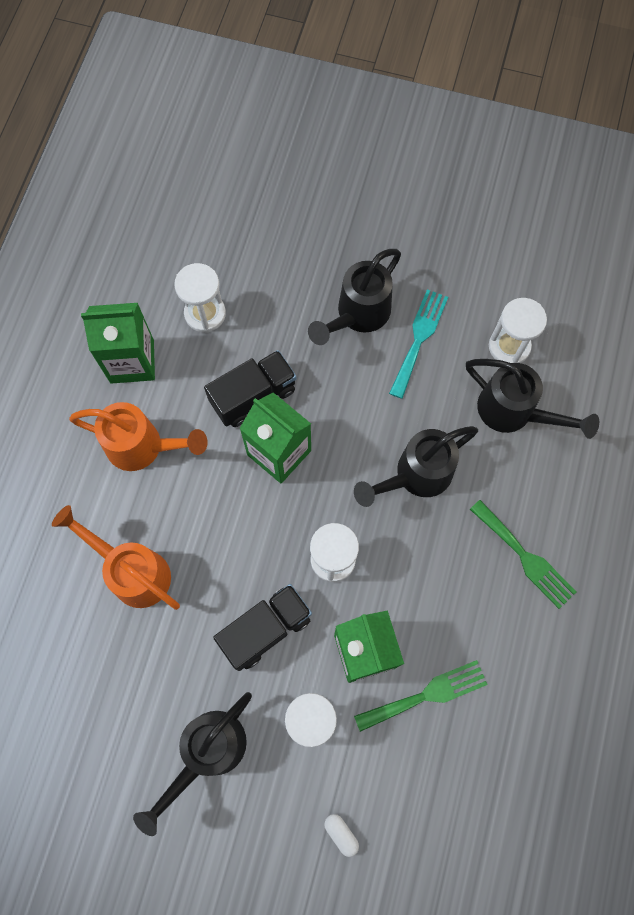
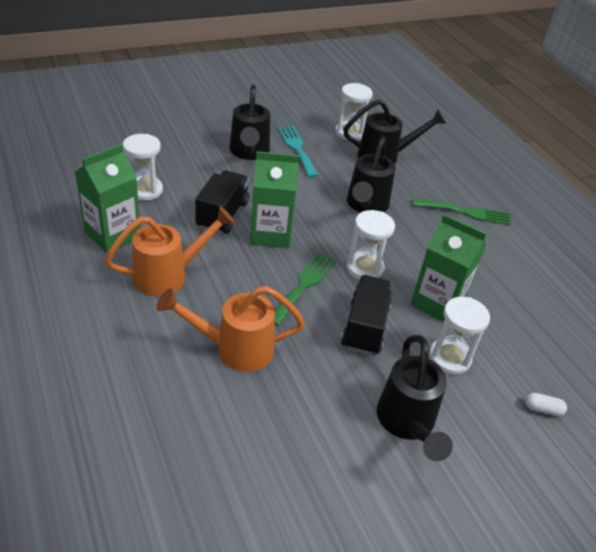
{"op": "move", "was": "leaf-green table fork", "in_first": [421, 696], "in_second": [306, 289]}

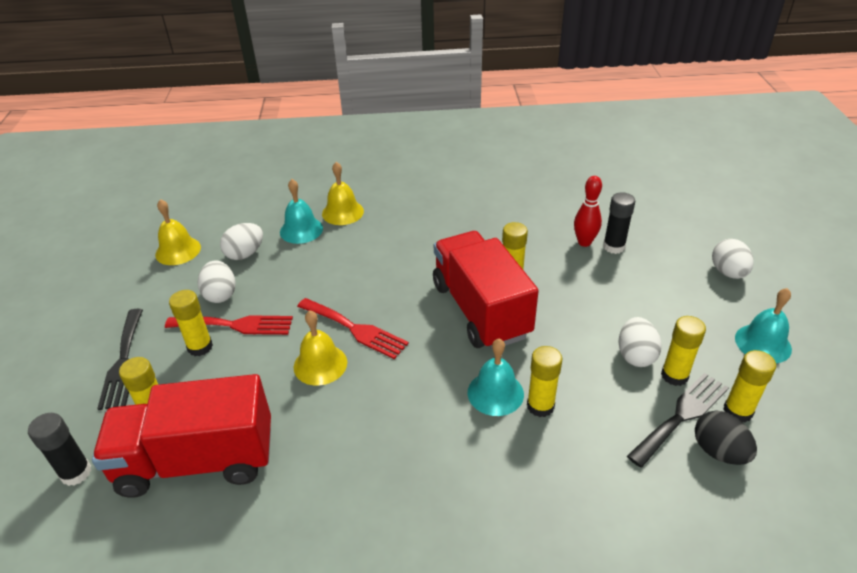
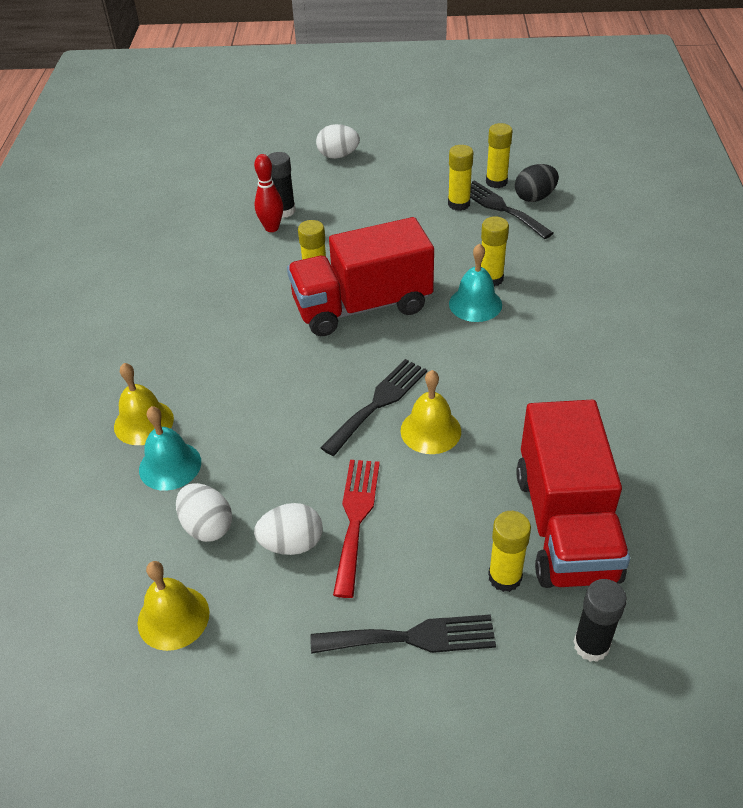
{"op": "recolor", "was": "red table fork", "now": "jet-black table fork", "in_first": [353, 328], "in_second": [373, 407]}
{"op": "delete", "was": "yellow glue stick", "in_first": [191, 323]}
{"op": "delete", "was": "snow-white egg shape", "in_first": [640, 342]}
{"op": "delete", "was": "turquoise school bell", "in_first": [763, 325]}

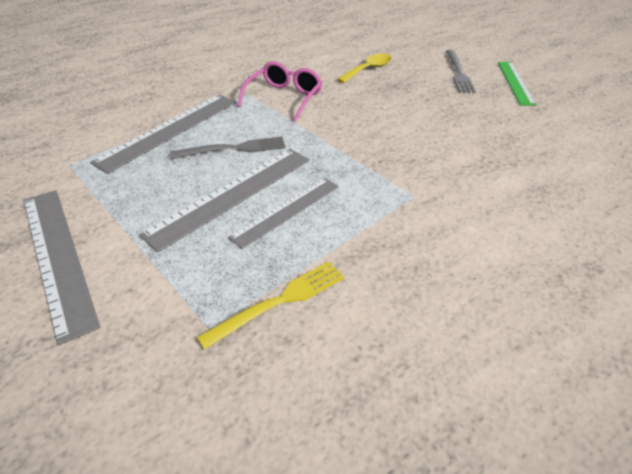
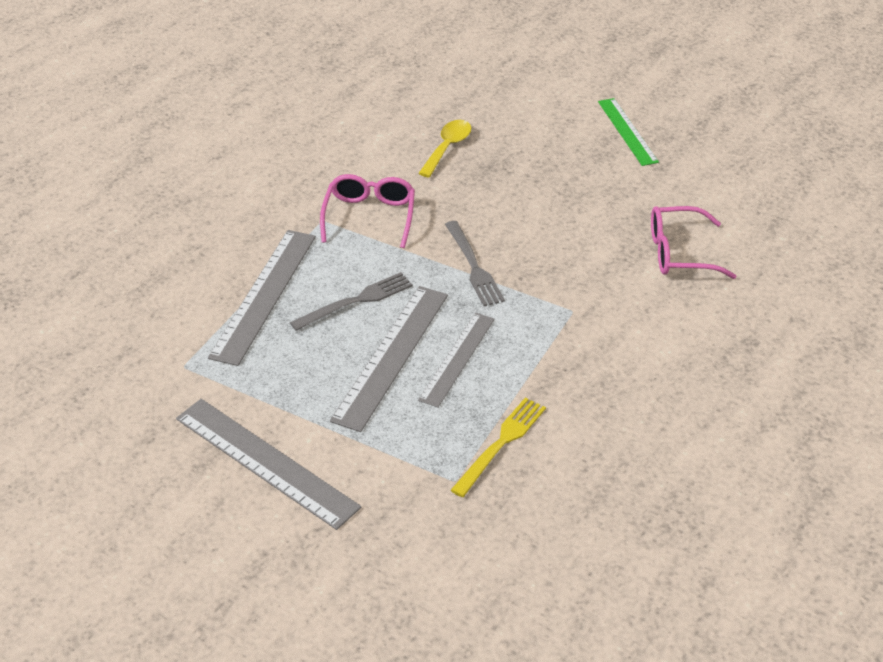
{"op": "move", "was": "grey table fork", "in_first": [461, 71], "in_second": [475, 263]}
{"op": "insert", "now": "rosy glasses", "in_second": [694, 242]}

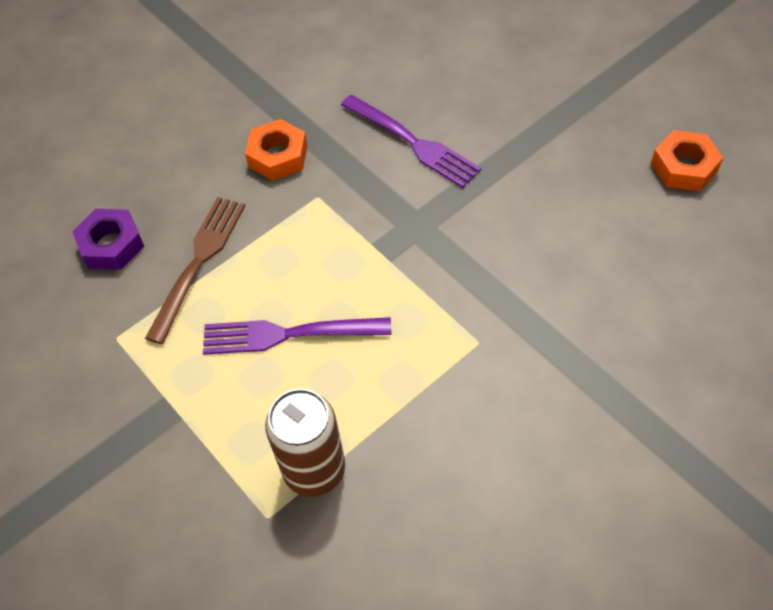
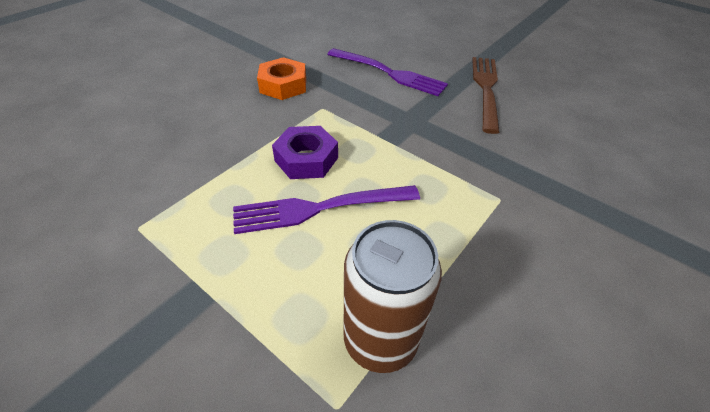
{"op": "move", "was": "violet nut", "in_first": [108, 239], "in_second": [305, 152]}
{"op": "move", "was": "brown table fork", "in_first": [195, 270], "in_second": [486, 95]}
{"op": "delete", "was": "orange nut", "in_first": [687, 160]}

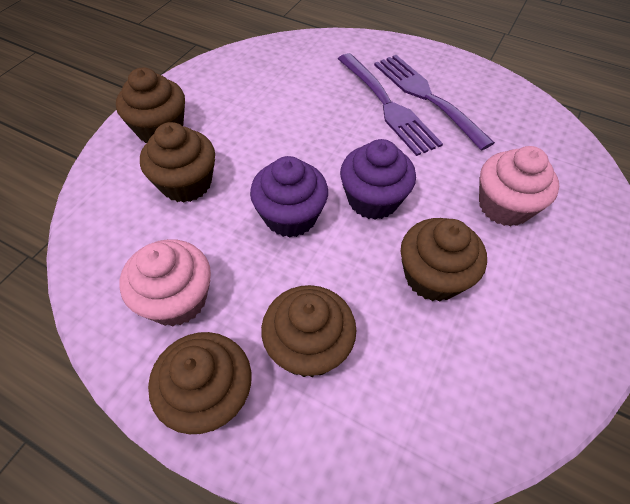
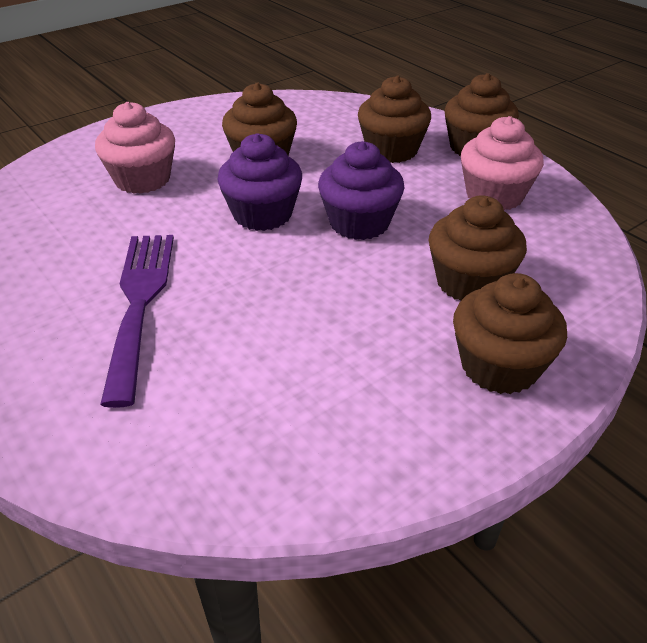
{"op": "delete", "was": "violet table fork", "in_first": [434, 102]}

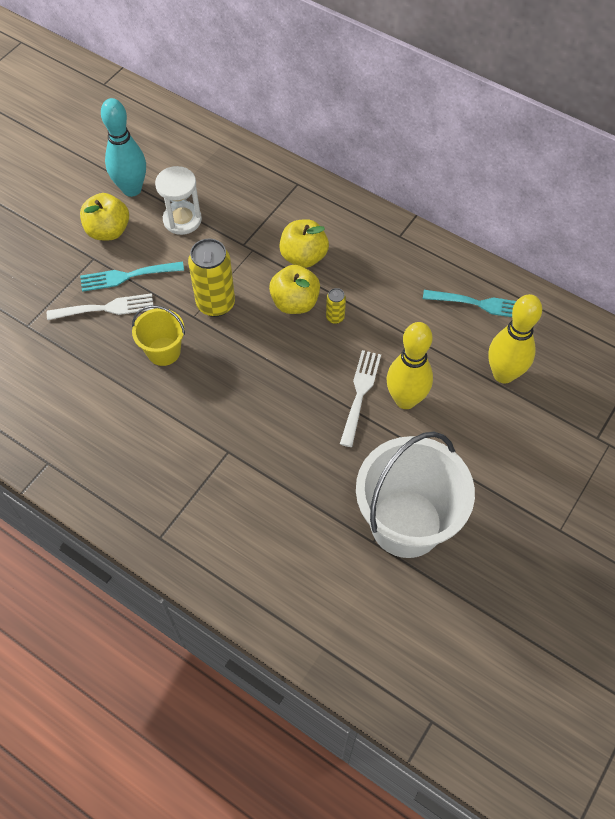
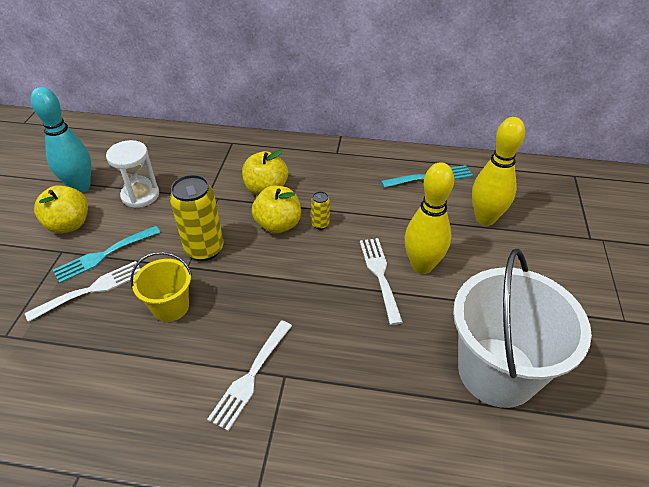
{"op": "insert", "now": "snow-white table fork", "in_second": [249, 375]}

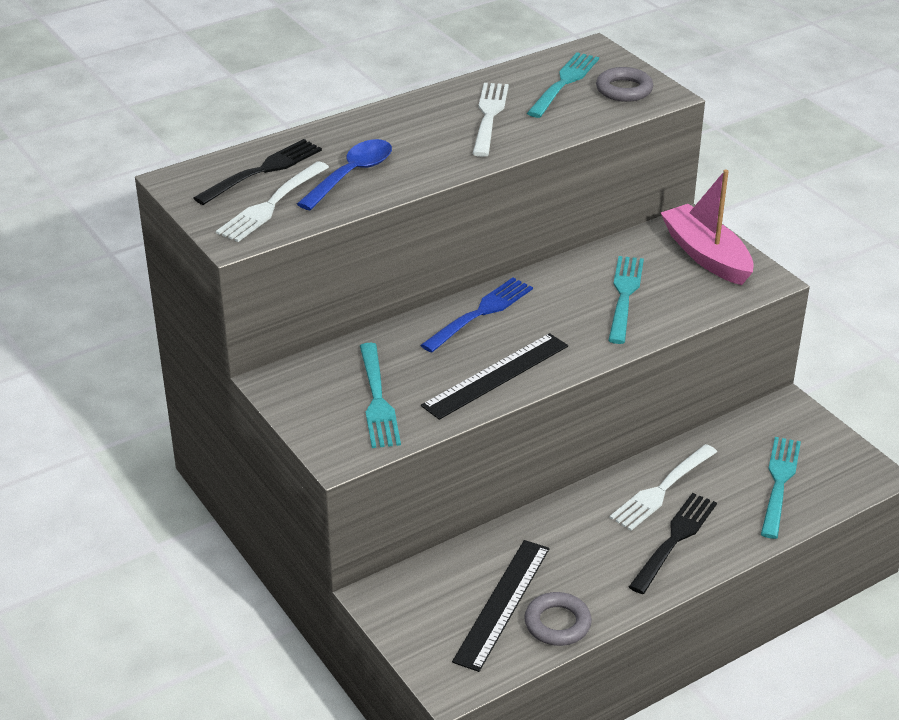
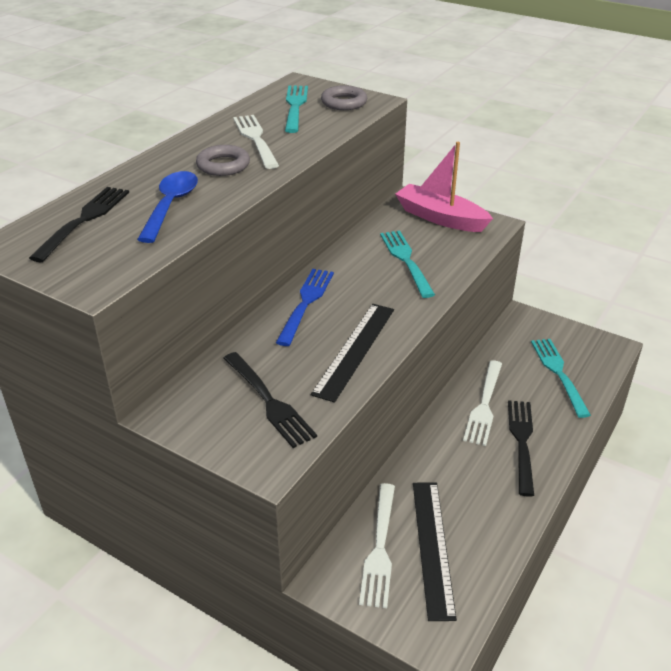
{"op": "move", "was": "grey ring", "in_first": [558, 619], "in_second": [223, 160]}
{"op": "recolor", "was": "turquoise table fork", "now": "jet-black table fork", "in_first": [380, 395], "in_second": [270, 400]}
{"op": "move", "was": "snow-white table fork", "in_first": [272, 201], "in_second": [377, 545]}

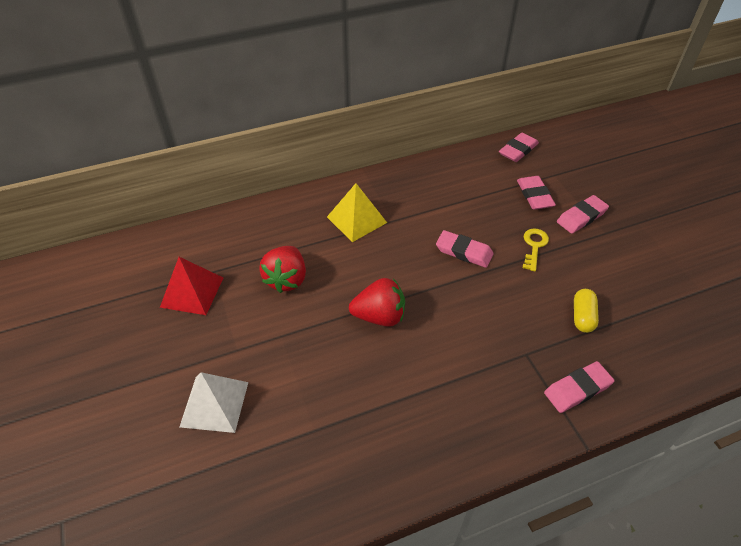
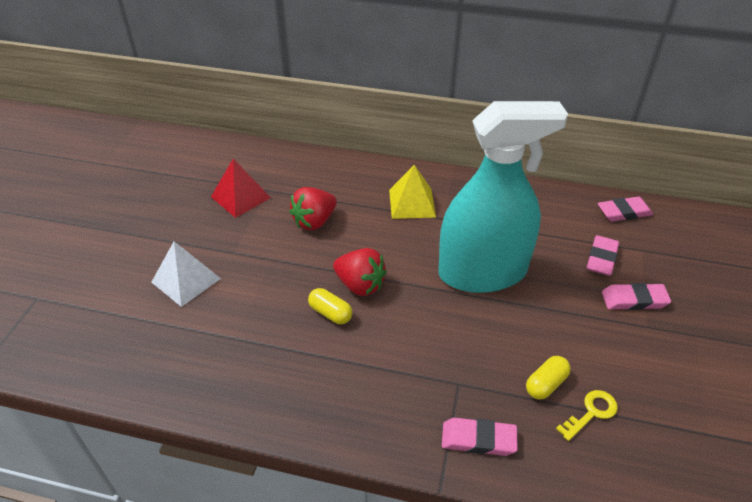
{"op": "insert", "now": "yellow pill", "in_second": [330, 306]}
{"op": "replace", "was": "rosy gum eraser", "now": "turquoise sprayer", "in_first": [464, 249], "in_second": [503, 197]}
{"op": "move", "was": "yellow latchkey", "in_first": [536, 250], "in_second": [587, 415]}

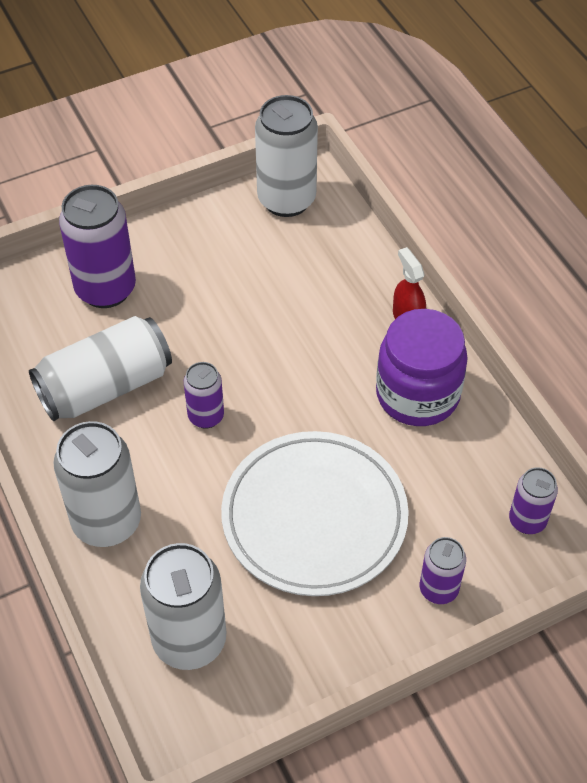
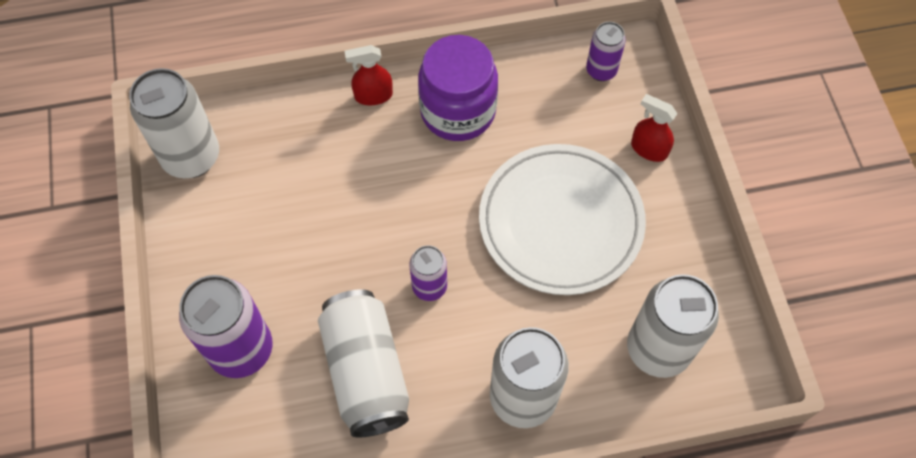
{"op": "replace", "was": "violet tin", "now": "red sprayer", "in_first": [443, 570], "in_second": [654, 128]}

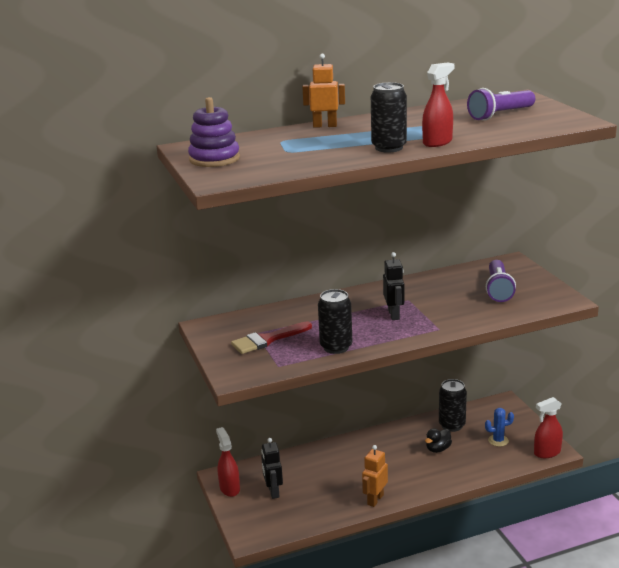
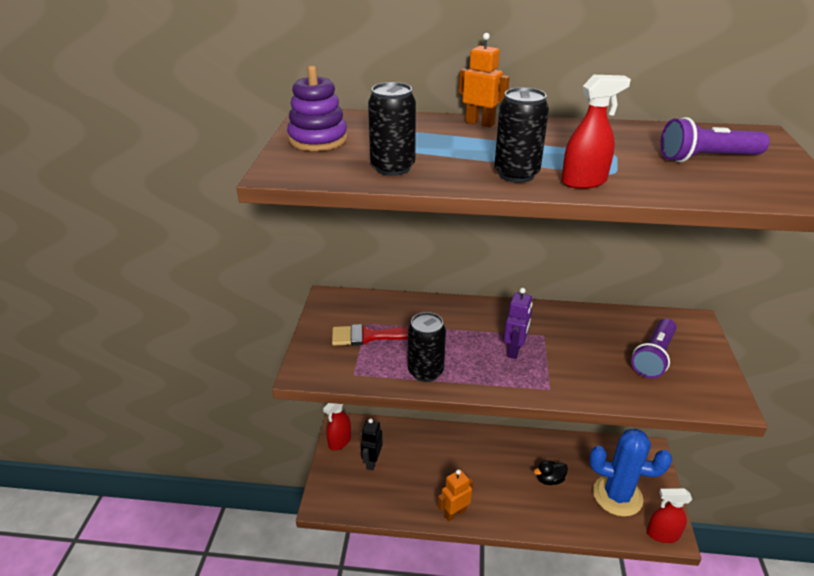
{"op": "rotate", "was": "red sprayer", "in_first": [228, 462], "in_second": [337, 427], "clockwise": -150}
{"op": "move", "was": "jet-black tin", "in_first": [453, 405], "in_second": [392, 129]}
{"op": "recolor", "was": "jet-black robot", "now": "violet robot", "in_first": [393, 286], "in_second": [518, 323]}
{"op": "resize", "was": "blue saguaro cactus", "in_first": [499, 427], "in_second": [631, 473], "ratio": 2.23}

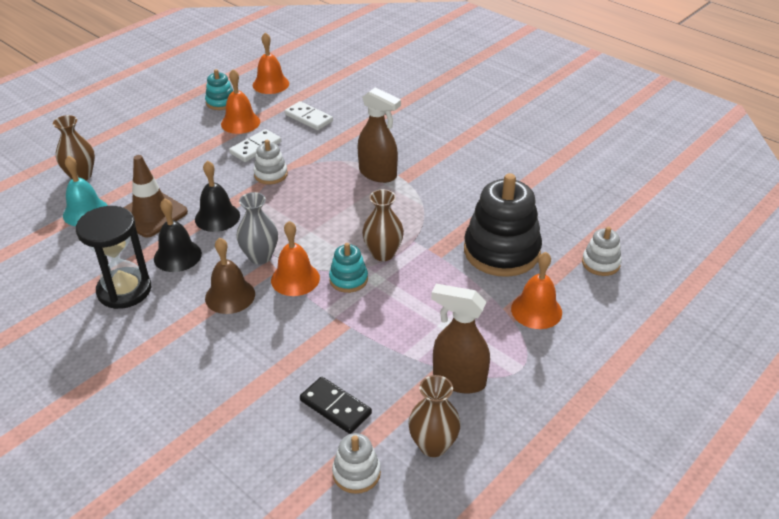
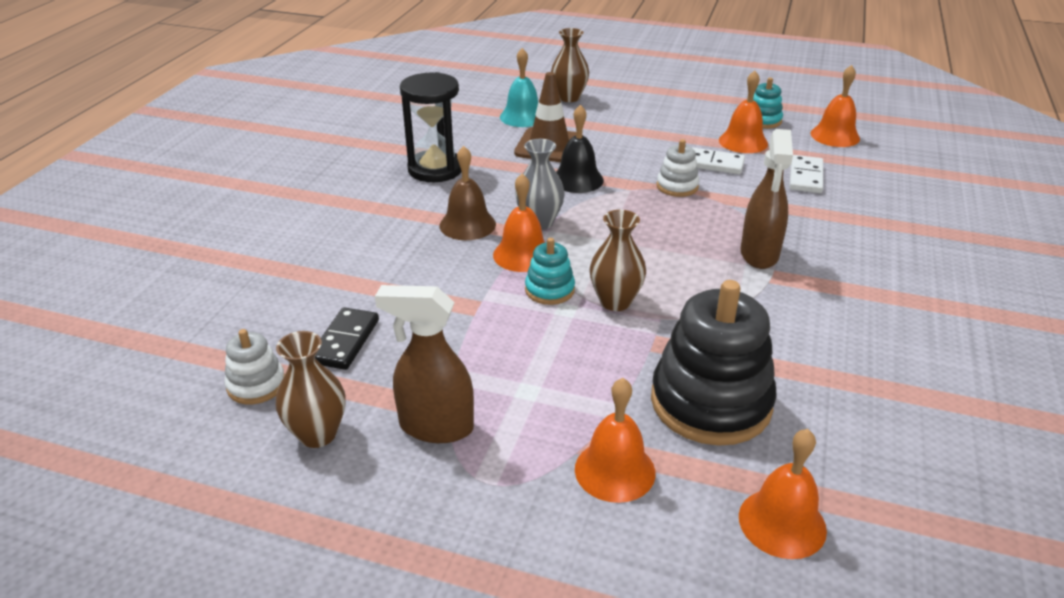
{"op": "rotate", "was": "brown sprayer", "in_first": [460, 338], "in_second": [424, 364], "clockwise": -75}
{"op": "replace", "was": "snow-white ring stacker", "now": "orange school bell", "in_first": [602, 251], "in_second": [783, 494]}
{"op": "delete", "was": "jet-black school bell", "in_first": [178, 235]}

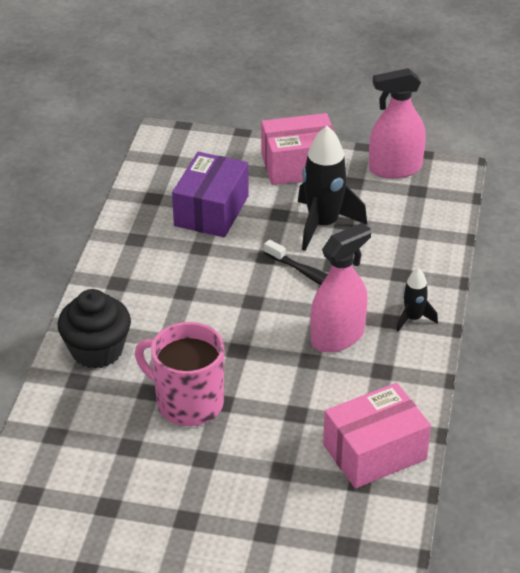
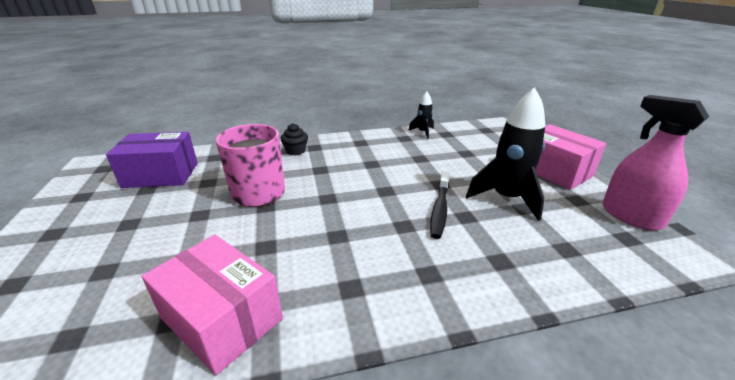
{"op": "move", "was": "violet package", "in_first": [210, 194], "in_second": [152, 160]}
{"op": "resize", "was": "jet-black cupcake", "in_first": [94, 329], "in_second": [294, 139], "ratio": 0.56}
{"op": "move", "was": "jet-black rocket", "in_first": [417, 299], "in_second": [421, 115]}
{"op": "delete", "was": "rosy sprayer", "in_first": [340, 288]}

